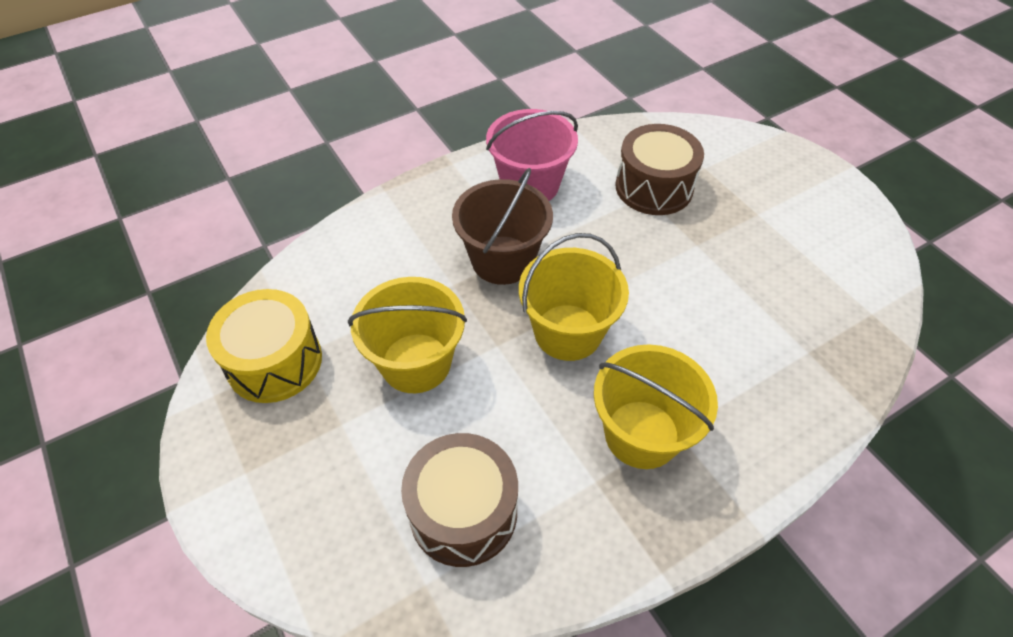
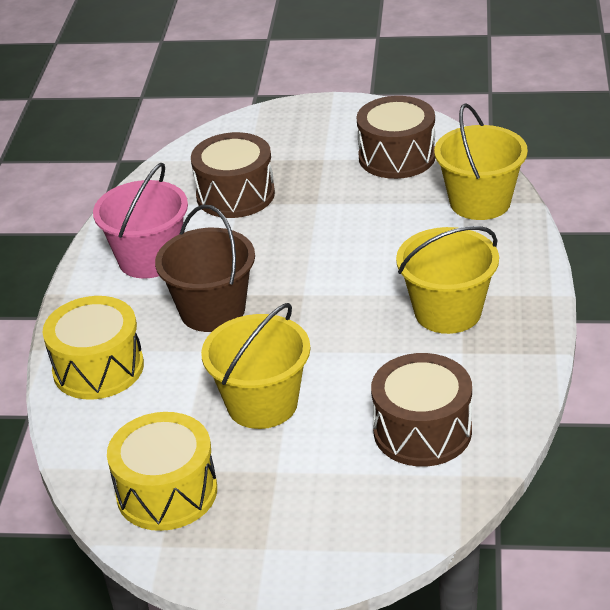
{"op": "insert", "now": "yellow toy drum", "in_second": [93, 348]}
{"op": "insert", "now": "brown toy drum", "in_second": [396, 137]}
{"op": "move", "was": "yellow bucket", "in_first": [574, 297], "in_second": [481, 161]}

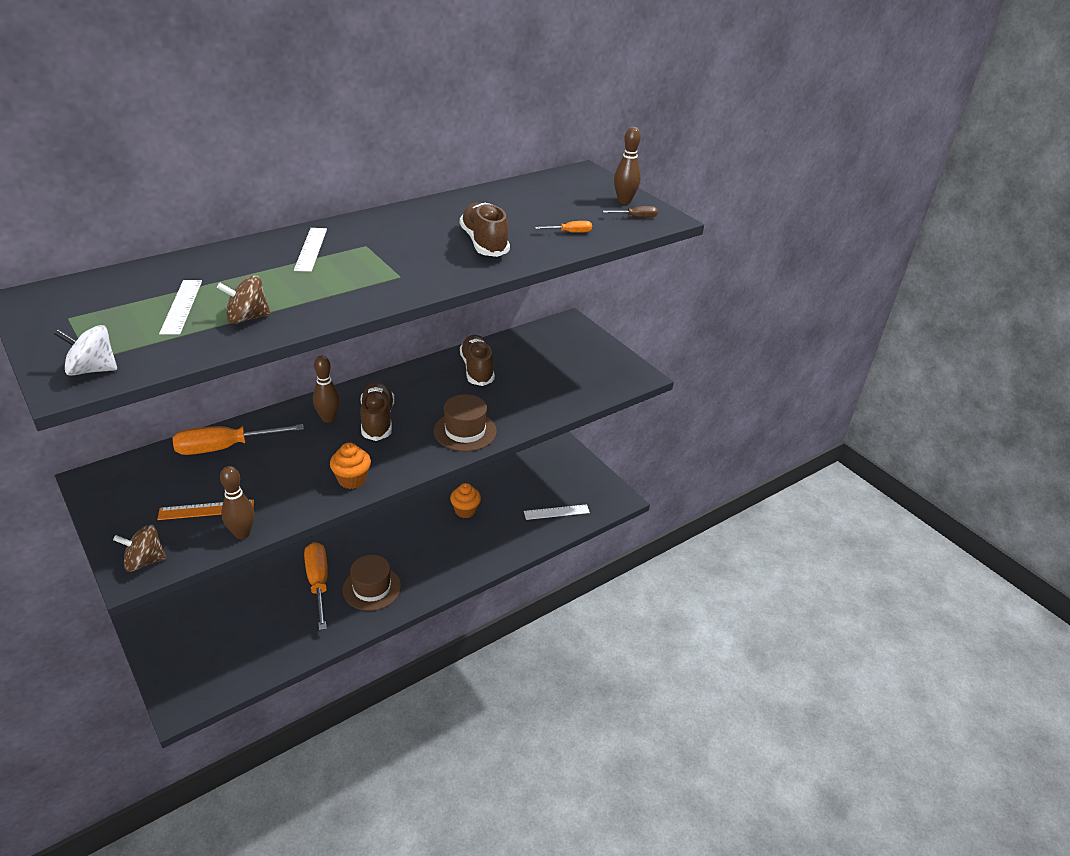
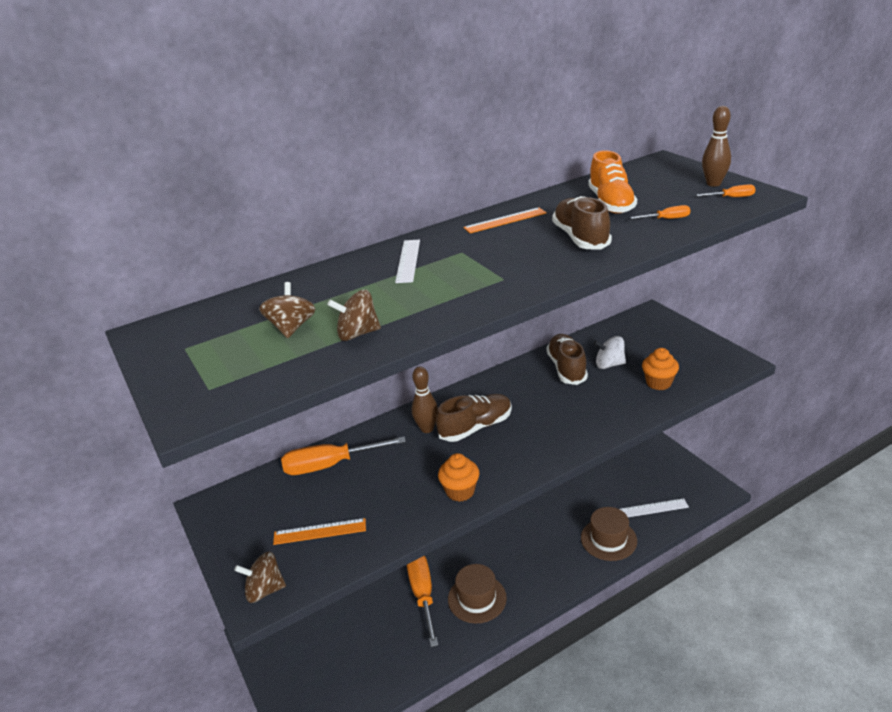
{"op": "replace", "was": "snow-white measuring stick", "now": "brown whirligig", "in_first": [180, 307], "in_second": [287, 310]}
{"op": "rotate", "was": "brown lace-up shoe", "in_first": [377, 411], "in_second": [474, 418], "clockwise": 60}
{"op": "insert", "now": "orange measuring stick", "in_second": [505, 220]}
{"op": "move", "was": "brown top hat", "in_first": [465, 423], "in_second": [609, 534]}
{"op": "insert", "now": "orange lace-up shoe", "in_second": [612, 182]}
{"op": "move", "was": "snow-white whirligig", "in_first": [85, 350], "in_second": [610, 352]}
{"op": "move", "was": "orange cupcake", "in_first": [465, 500], "in_second": [660, 369]}
{"op": "recolor", "was": "brown screwdriver", "now": "orange screwdriver", "in_first": [630, 212], "in_second": [725, 190]}
{"op": "delete", "was": "brown bowling pin", "in_first": [237, 502]}

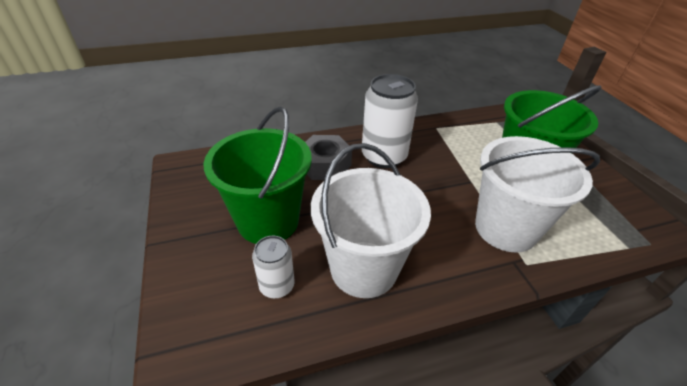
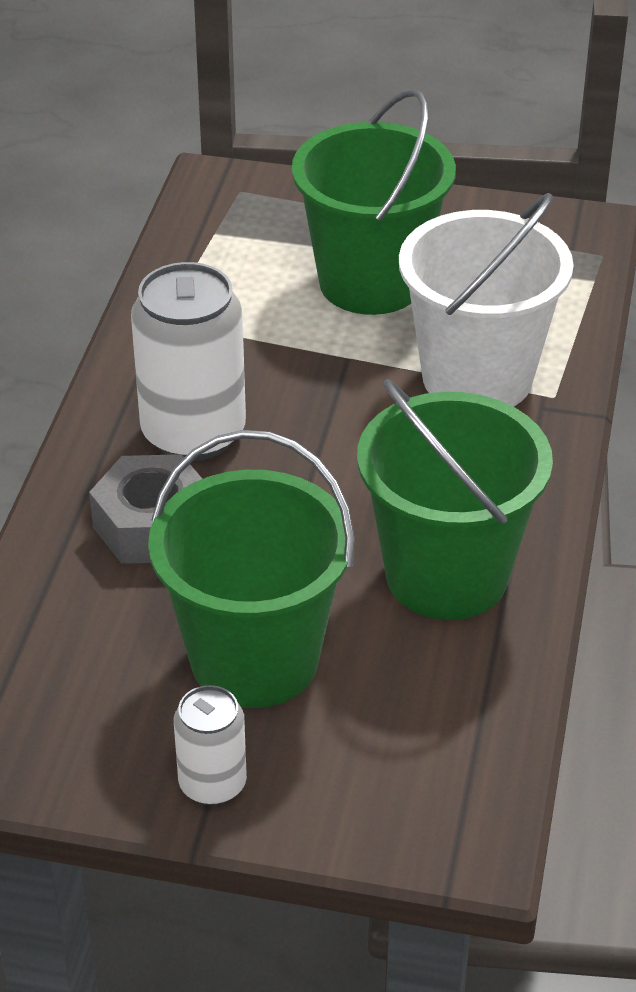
{"op": "move", "was": "snow-white tin", "in_first": [273, 267], "in_second": [210, 745]}
{"op": "recolor", "was": "snow-white bucket", "now": "leaf-green bucket", "in_first": [371, 220], "in_second": [455, 499]}

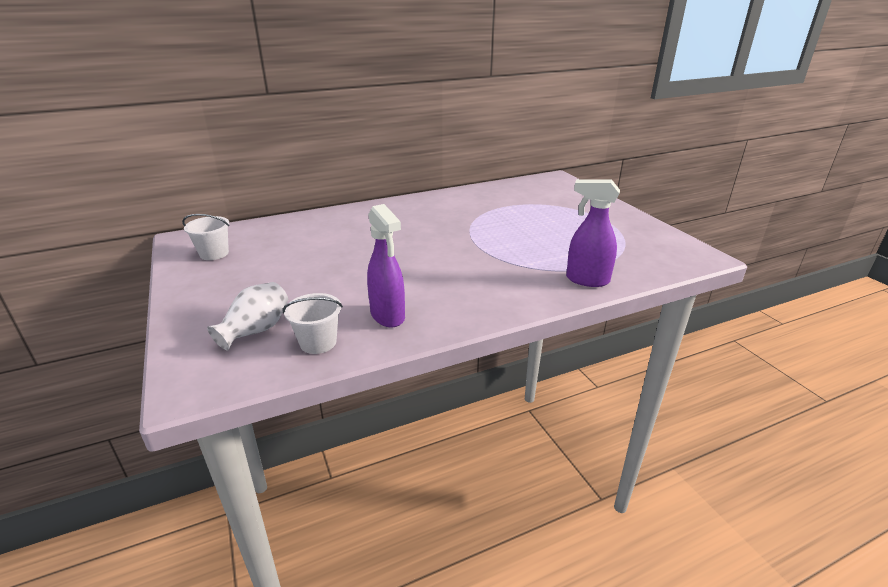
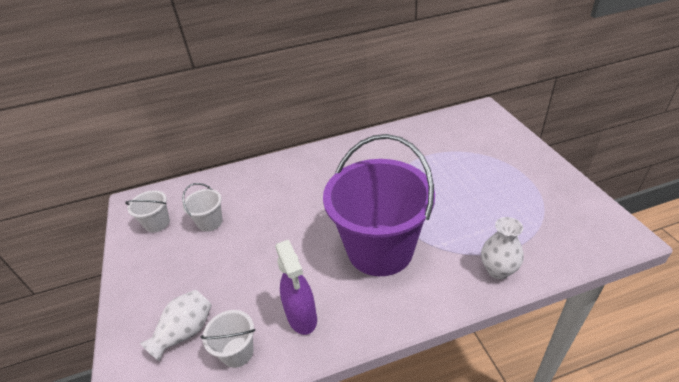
{"op": "insert", "now": "snow-white bucket", "in_second": [202, 207]}
{"op": "insert", "now": "violet bucket", "in_second": [379, 205]}
{"op": "replace", "was": "violet sprayer", "now": "snow-white vase", "in_first": [593, 233], "in_second": [502, 248]}

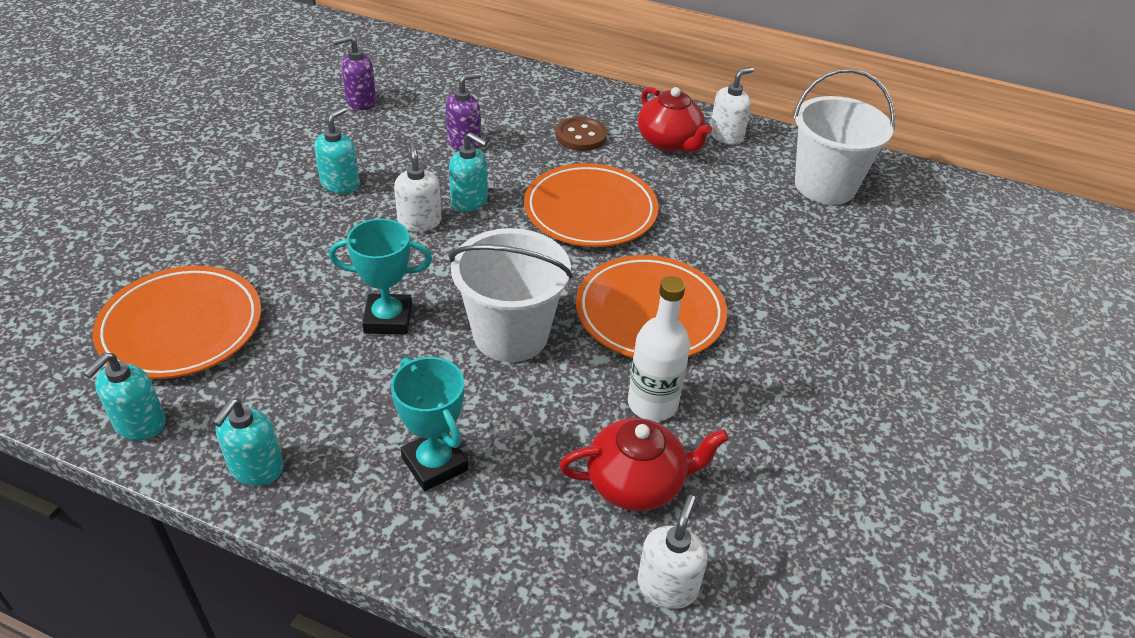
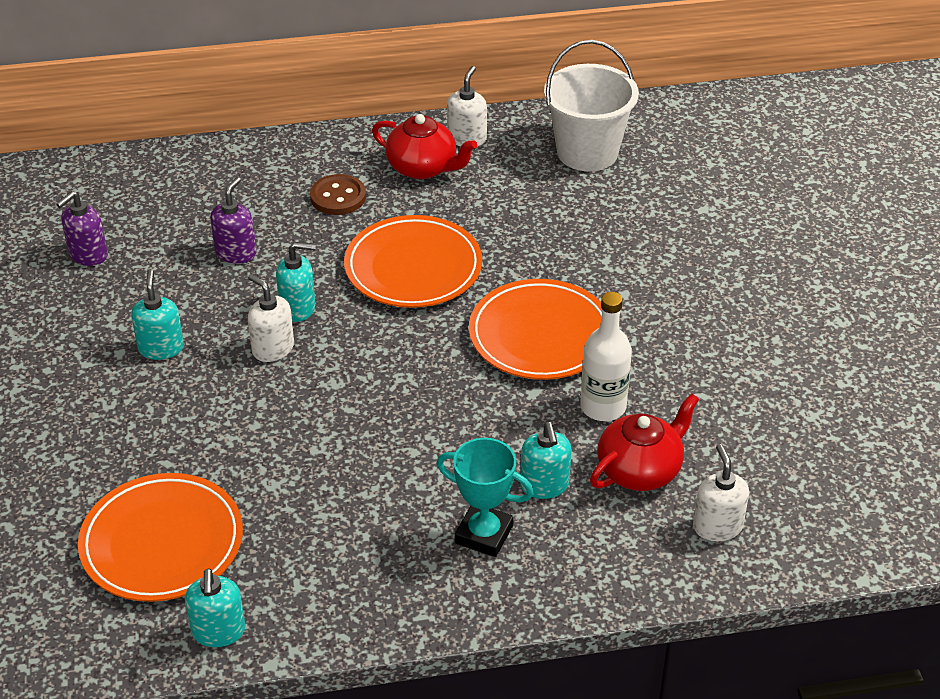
{"op": "move", "was": "turquoise pump bottle", "in_first": [248, 442], "in_second": [546, 460]}
{"op": "delete", "was": "turquoise prize cup", "in_first": [380, 277]}
{"op": "delete", "was": "snow-white bucket", "in_first": [511, 295]}

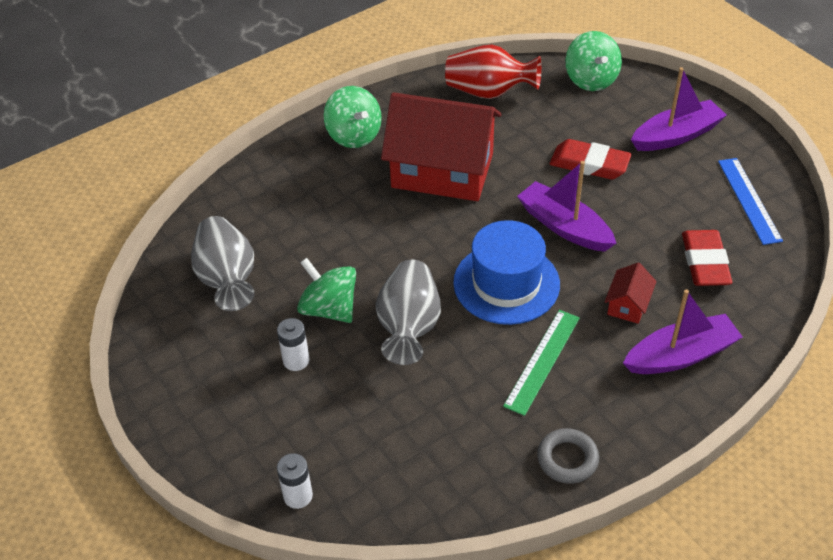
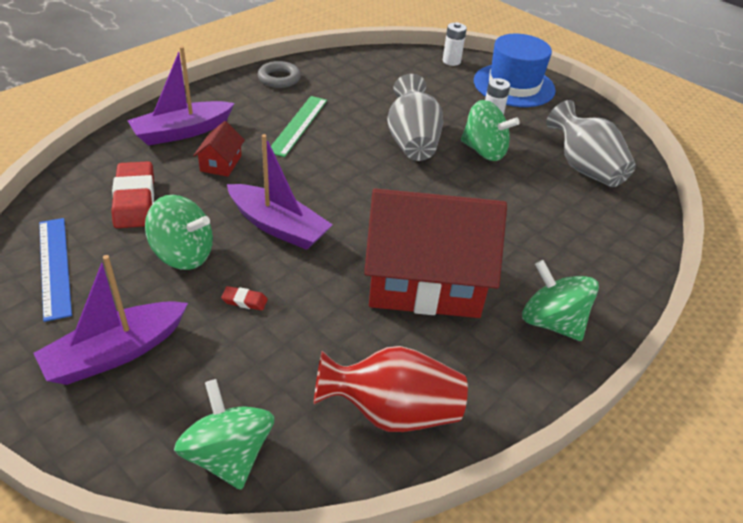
{"op": "insert", "now": "leaf-green whirligig", "in_second": [179, 232]}
{"op": "resize", "was": "red gum eraser", "in_first": [591, 159], "in_second": [244, 298], "ratio": 0.44}
{"op": "move", "was": "blue top hat", "in_first": [506, 272], "in_second": [515, 70]}

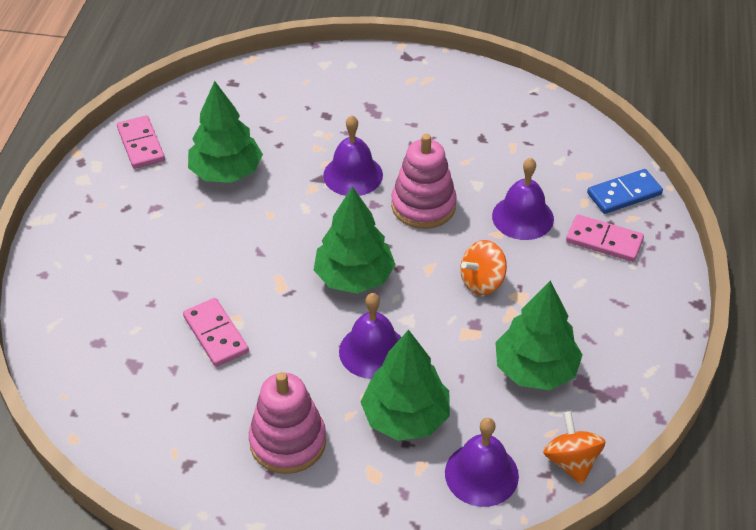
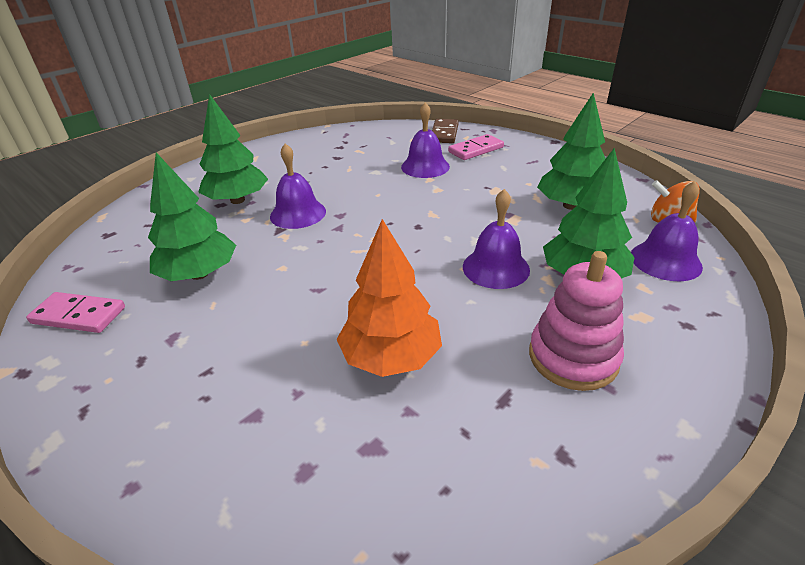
{"op": "move", "was": "leaf-green fir tree", "in_first": [355, 240], "in_second": [233, 149]}
{"op": "replace", "was": "rosy domino piece", "now": "orange fir tree", "in_first": [216, 332], "in_second": [389, 298]}
{"op": "recolor", "was": "blue domino piece", "now": "brown domino piece", "in_first": [625, 191], "in_second": [445, 131]}
{"op": "delete", "was": "rosy ring stacker", "in_first": [424, 181]}
{"op": "delete", "was": "orange whirligig", "in_first": [483, 267]}

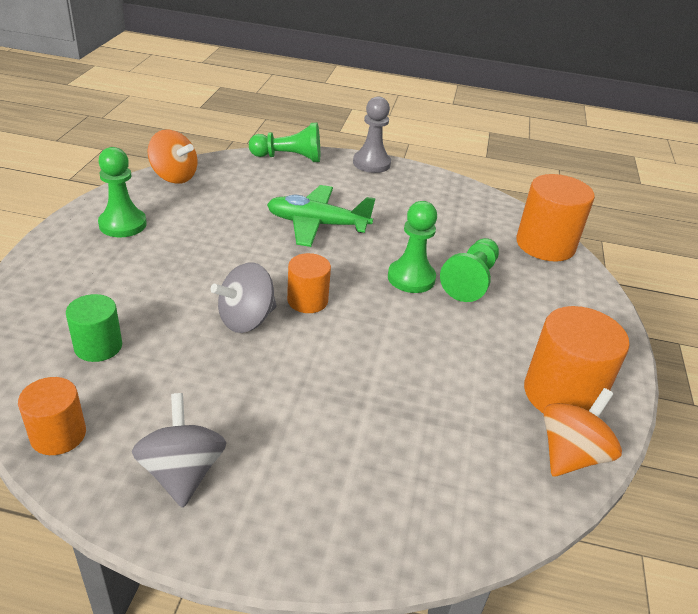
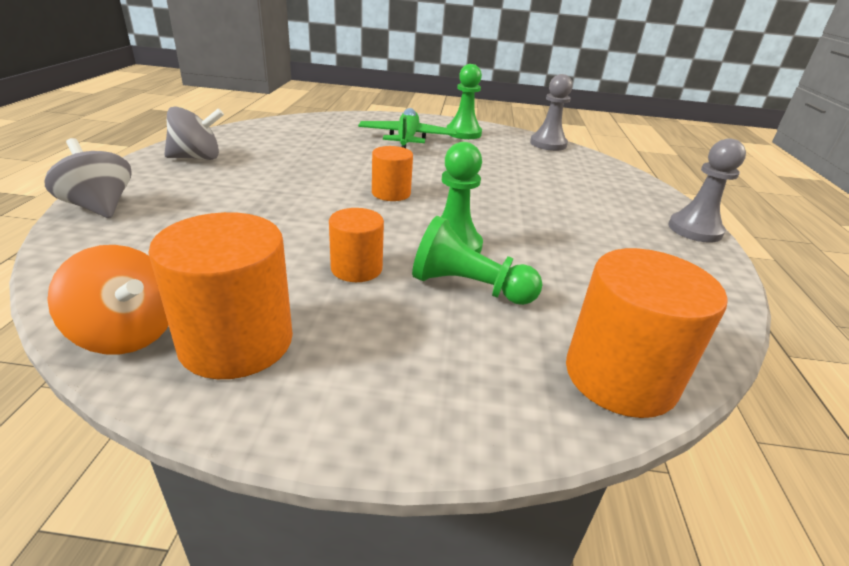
{"op": "move", "was": "grey whirligig", "in_first": [243, 298], "in_second": [88, 178]}
{"op": "move", "was": "orange cylinder", "in_first": [52, 416], "in_second": [356, 245]}
{"op": "move", "was": "leaf-green toy plane", "in_first": [321, 216], "in_second": [407, 128]}
{"op": "replace", "was": "orange whirligig", "now": "grey chess pawn", "in_first": [173, 157], "in_second": [551, 112]}
{"op": "delete", "was": "leaf-green cylinder", "in_first": [94, 328]}
{"op": "delete", "was": "leaf-green chess pawn", "in_first": [284, 142]}

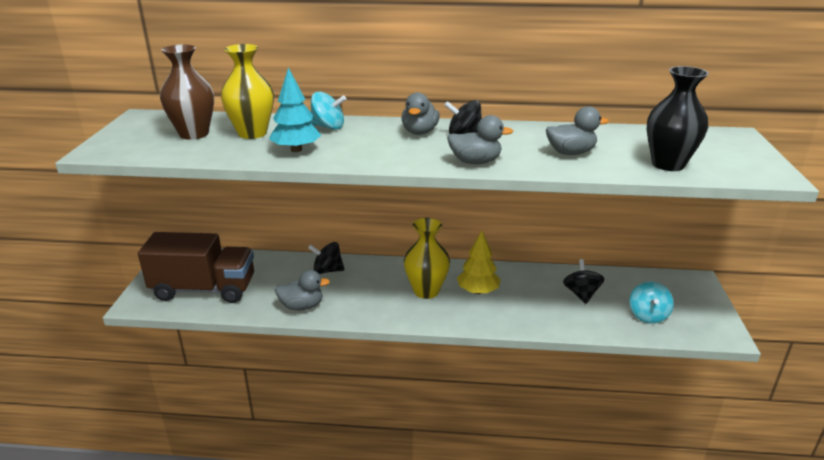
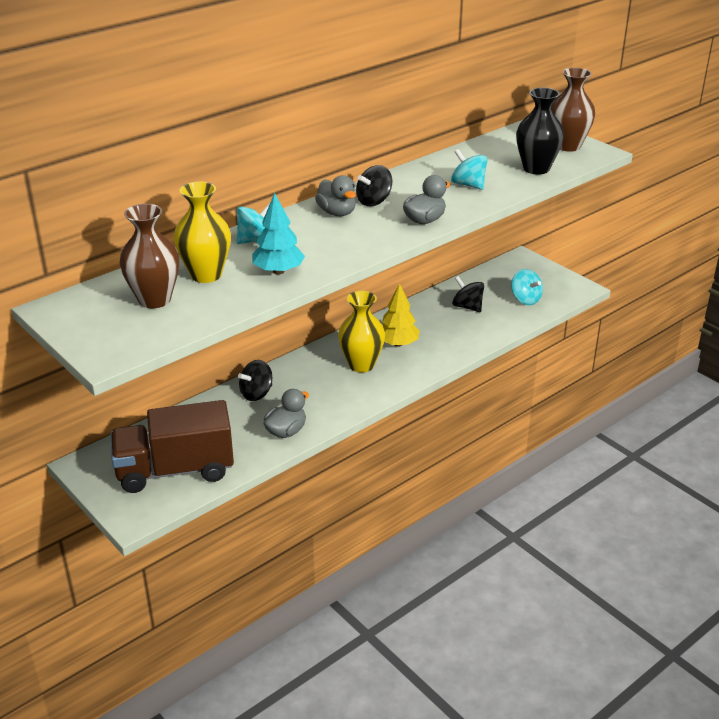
{"op": "rotate", "was": "brown lorry", "in_first": [196, 267], "in_second": [172, 446], "clockwise": -150}
{"op": "replace", "was": "grey duck", "now": "turquoise whirligig", "in_first": [577, 130], "in_second": [469, 169]}
{"op": "insert", "now": "brown vase", "in_second": [573, 110]}

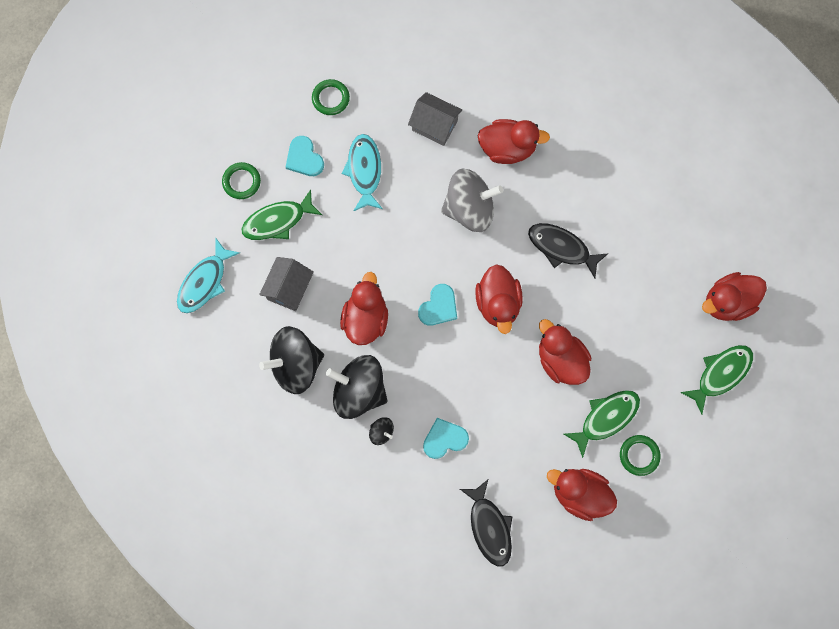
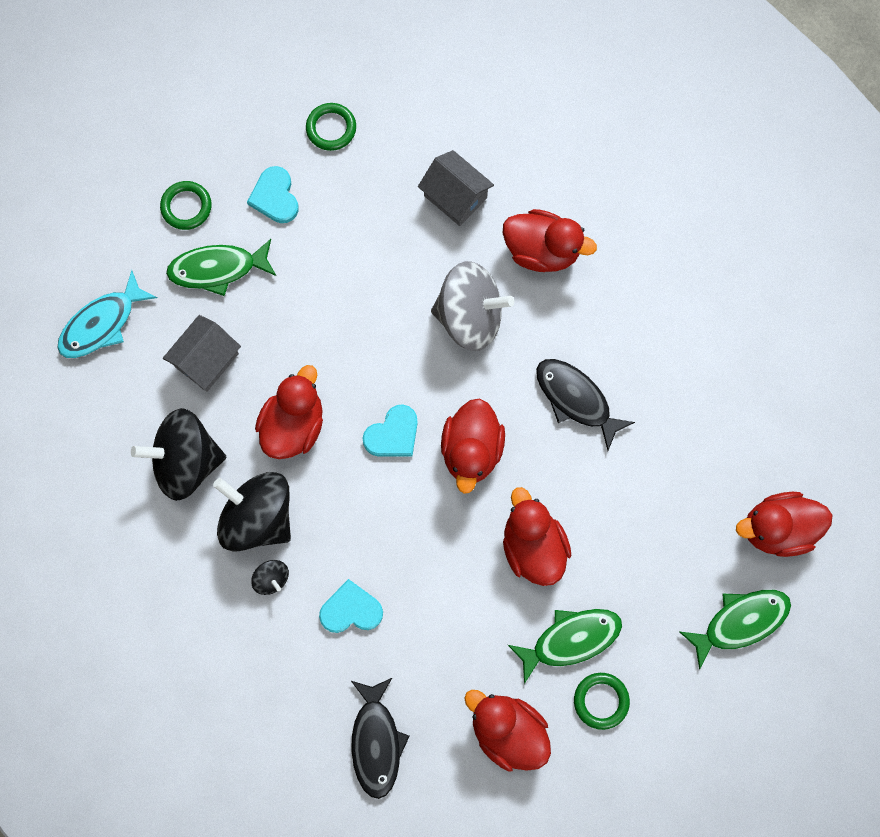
{"op": "delete", "was": "turquoise toy fish", "in_first": [362, 172]}

